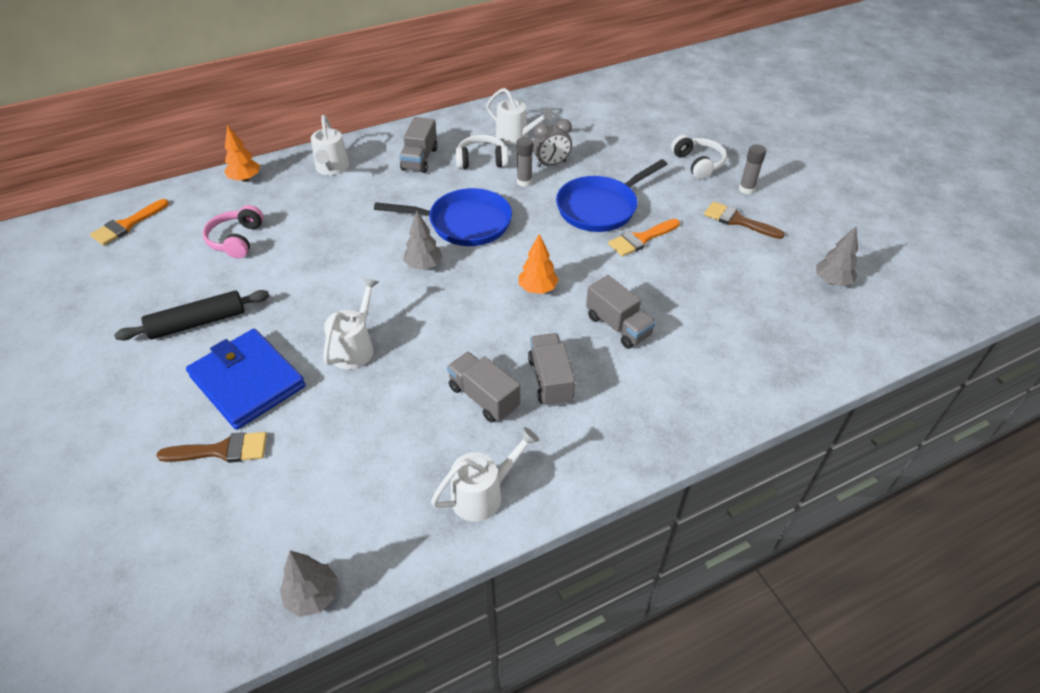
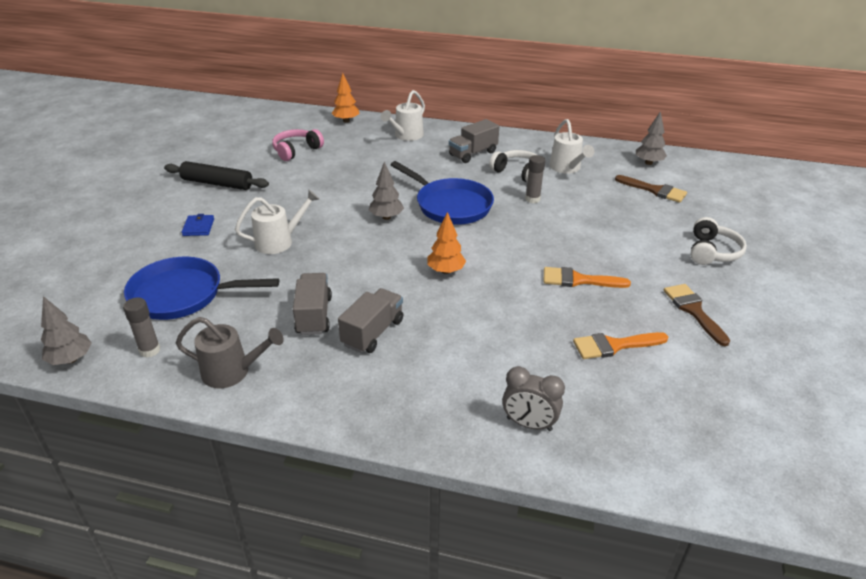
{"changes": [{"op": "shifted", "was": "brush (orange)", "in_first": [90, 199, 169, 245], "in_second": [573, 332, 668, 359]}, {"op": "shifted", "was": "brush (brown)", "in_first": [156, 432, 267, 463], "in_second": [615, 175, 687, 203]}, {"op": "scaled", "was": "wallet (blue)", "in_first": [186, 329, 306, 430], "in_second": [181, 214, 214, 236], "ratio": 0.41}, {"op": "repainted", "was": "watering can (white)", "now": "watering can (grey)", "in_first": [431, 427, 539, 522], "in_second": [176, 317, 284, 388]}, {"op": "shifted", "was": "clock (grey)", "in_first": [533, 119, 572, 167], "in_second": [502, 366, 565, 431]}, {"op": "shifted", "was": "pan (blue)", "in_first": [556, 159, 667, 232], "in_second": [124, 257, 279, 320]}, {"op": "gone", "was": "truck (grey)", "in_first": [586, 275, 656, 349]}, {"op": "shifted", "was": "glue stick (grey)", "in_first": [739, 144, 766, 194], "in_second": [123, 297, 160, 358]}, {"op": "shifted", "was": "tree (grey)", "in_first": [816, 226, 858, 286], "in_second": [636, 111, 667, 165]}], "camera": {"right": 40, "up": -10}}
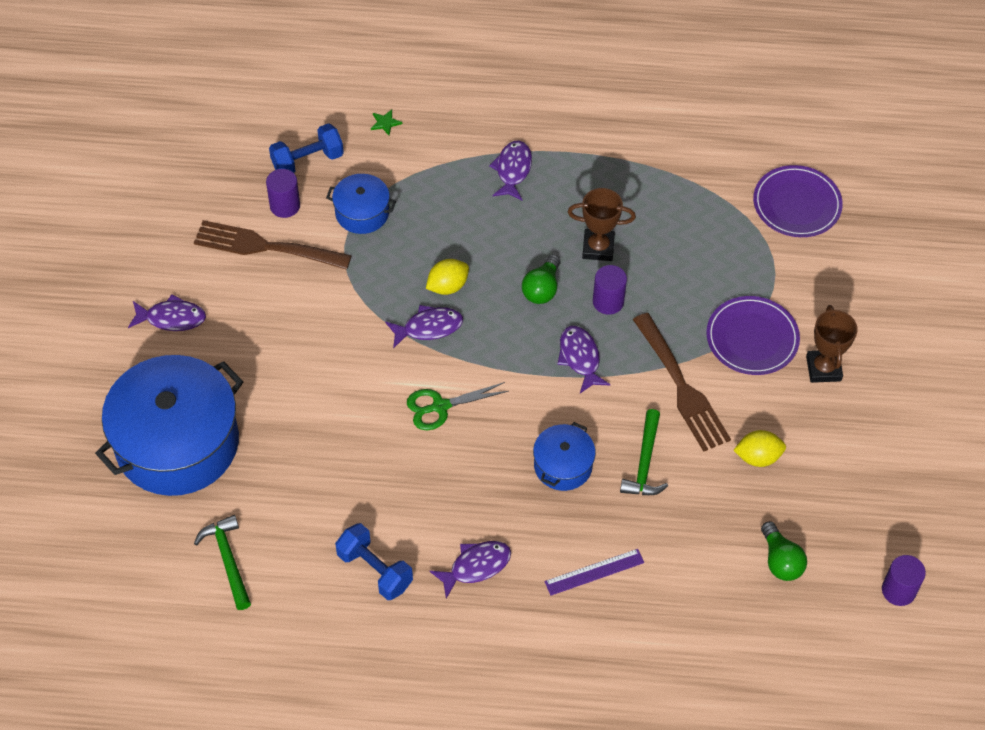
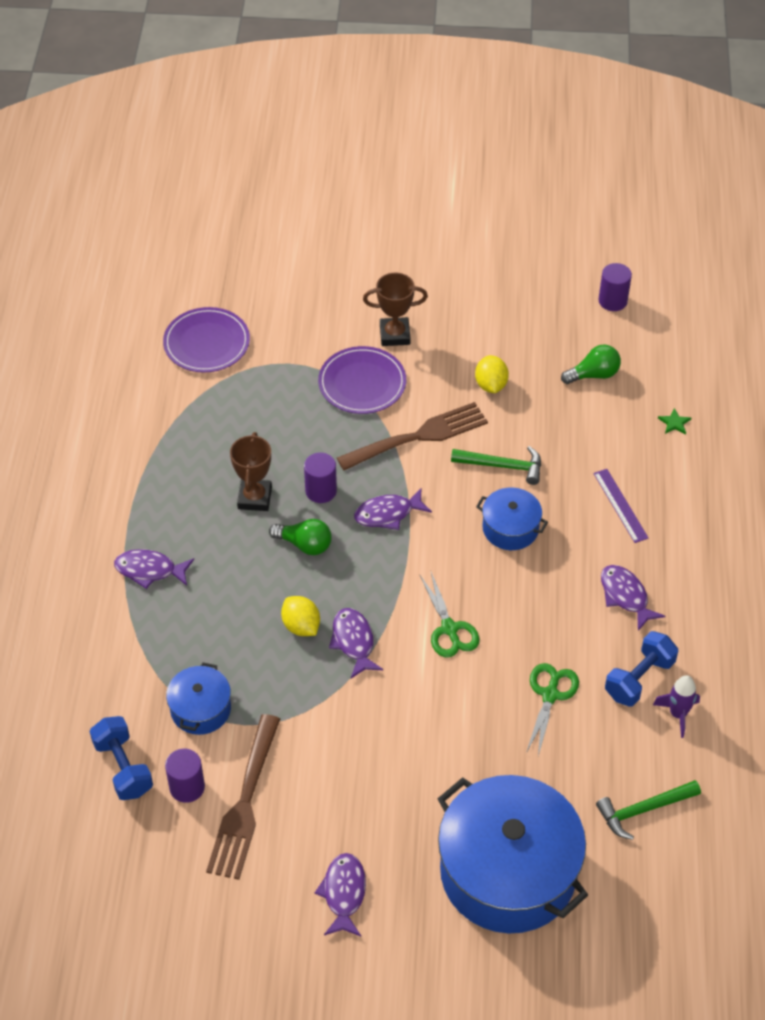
{"changes": [{"op": "shifted", "was": "star (green)", "in_first": [371, 109, 402, 135], "in_second": [658, 408, 691, 434]}, {"op": "new", "now": "scissors (green)", "in_second": [526, 663, 579, 756]}, {"op": "new", "now": "rocket (purple)", "in_second": [653, 675, 700, 738]}], "camera": {"right": -90, "up": -5}}
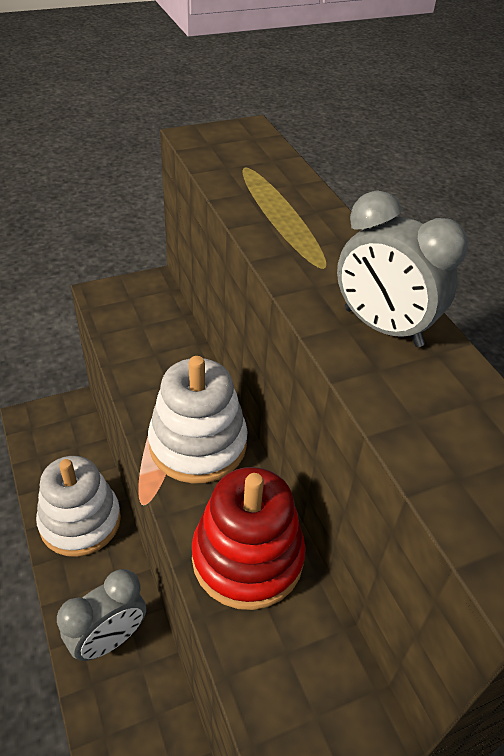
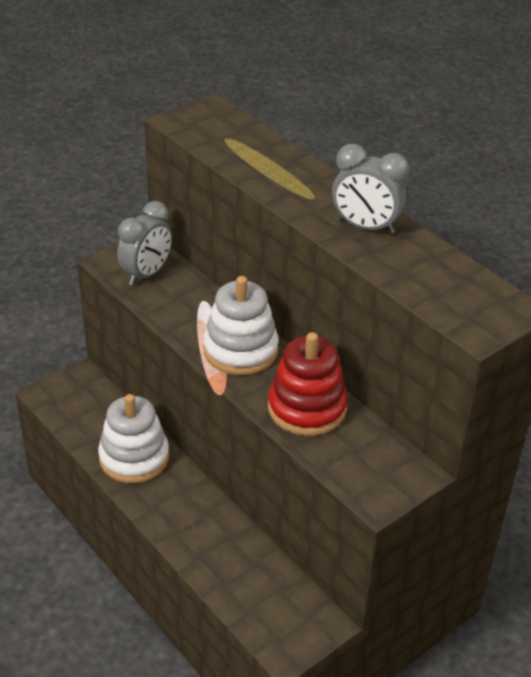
{"changes": [{"op": "shifted", "was": "clock (grey)", "in_first": [57, 569, 146, 661], "in_second": [117, 201, 172, 286]}], "camera": {"right": -15, "up": -5}}
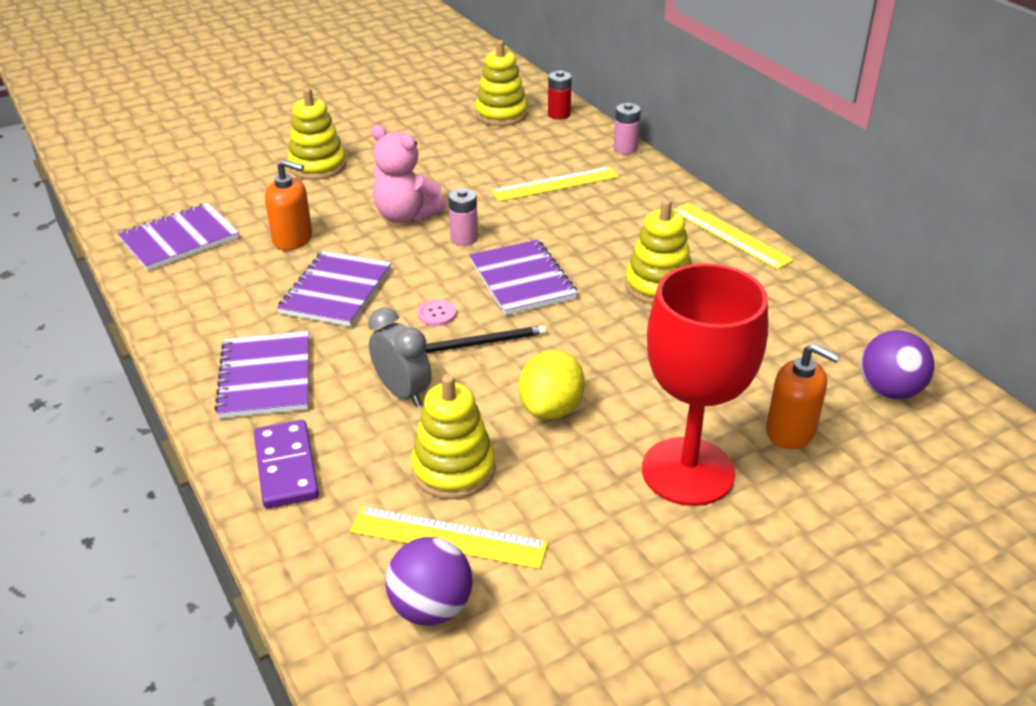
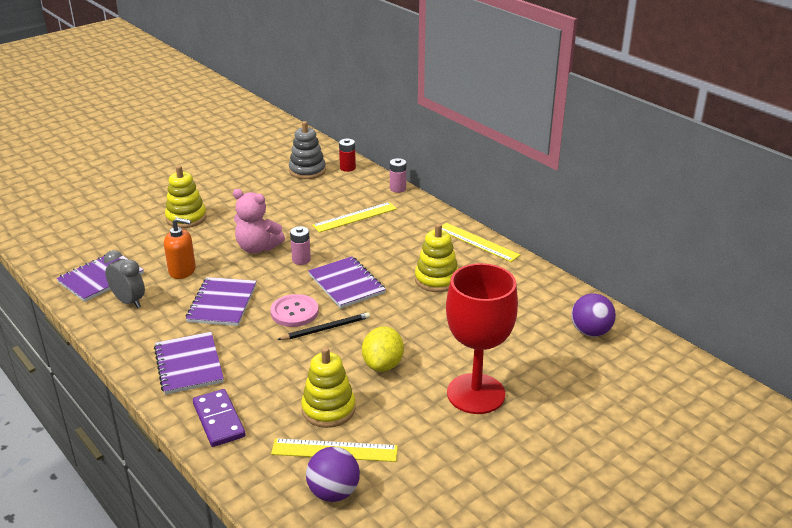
{"changes": [{"op": "shifted", "was": "clock (grey)", "in_first": [368, 307, 432, 407], "in_second": [104, 250, 145, 308]}, {"op": "scaled", "was": "button (pink)", "in_first": [417, 300, 456, 326], "in_second": [270, 294, 319, 327], "ratio": 1.83}, {"op": "repainted", "was": "stacking toy (yellow)", "now": "stacking toy (grey)", "in_first": [475, 40, 528, 126], "in_second": [289, 121, 326, 179]}, {"op": "gone", "was": "soap dispenser (orange)", "in_first": [766, 343, 840, 449]}], "camera": {"right": -10, "up": -5}}
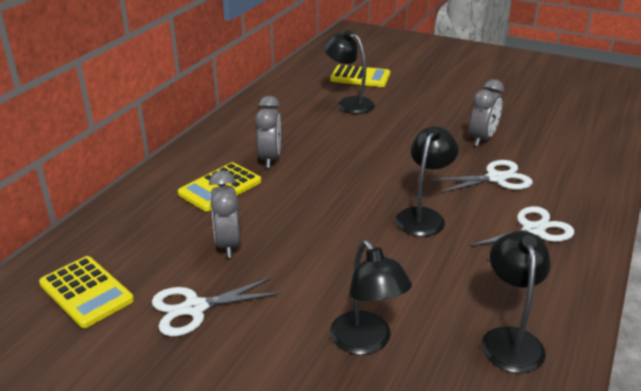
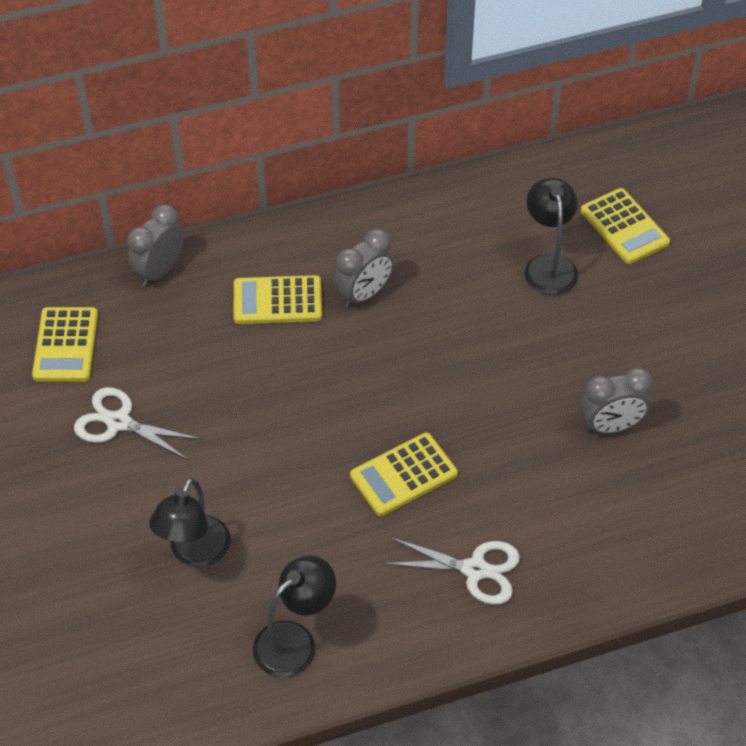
{"changes": [{"op": "shifted", "was": "clock (grey)", "in_first": [209, 171, 240, 258], "in_second": [127, 204, 184, 287]}, {"op": "swapped", "was": "lamp (black)", "now": "calculator (yellow)", "in_first": [396, 126, 459, 237], "in_second": [350, 433, 458, 516]}, {"op": "gone", "was": "scissors (white)", "in_first": [430, 160, 533, 193]}], "camera": {"right": 45, "up": 20}}
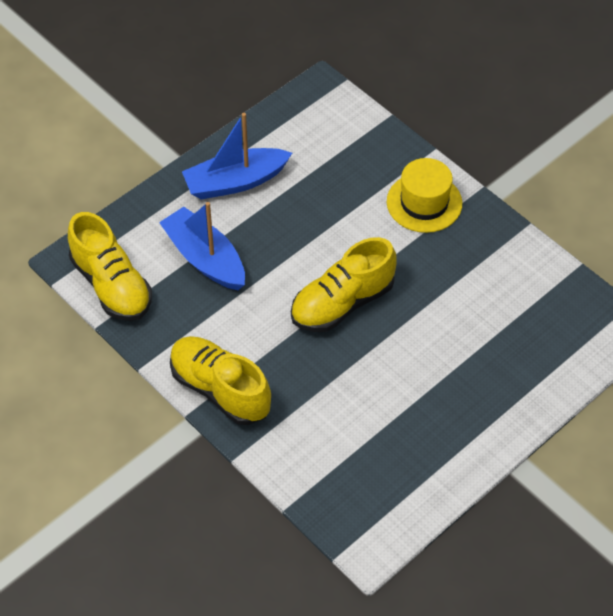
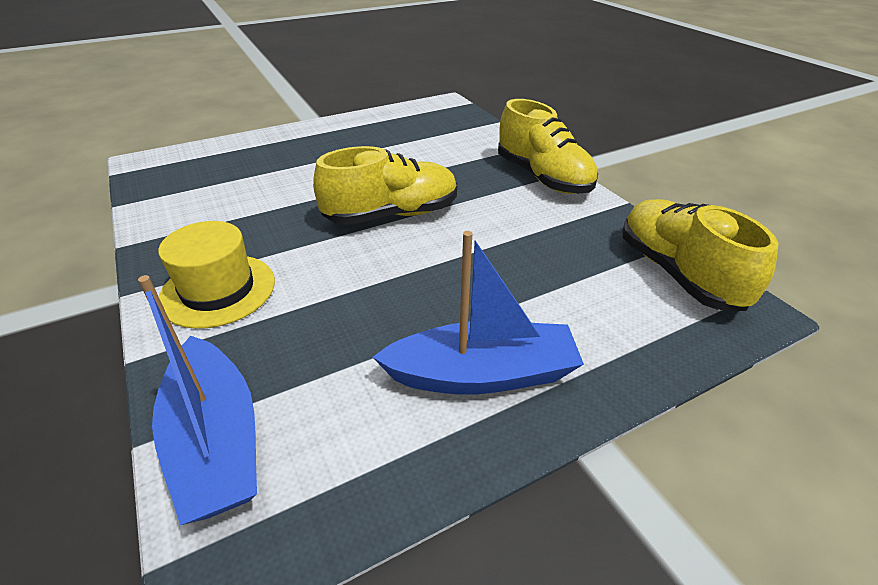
{"changes": [{"op": "shifted", "was": "boat (blue)", "in_first": [159, 202, 245, 290], "in_second": [138, 275, 257, 525]}], "camera": {"right": -165, "up": -15}}
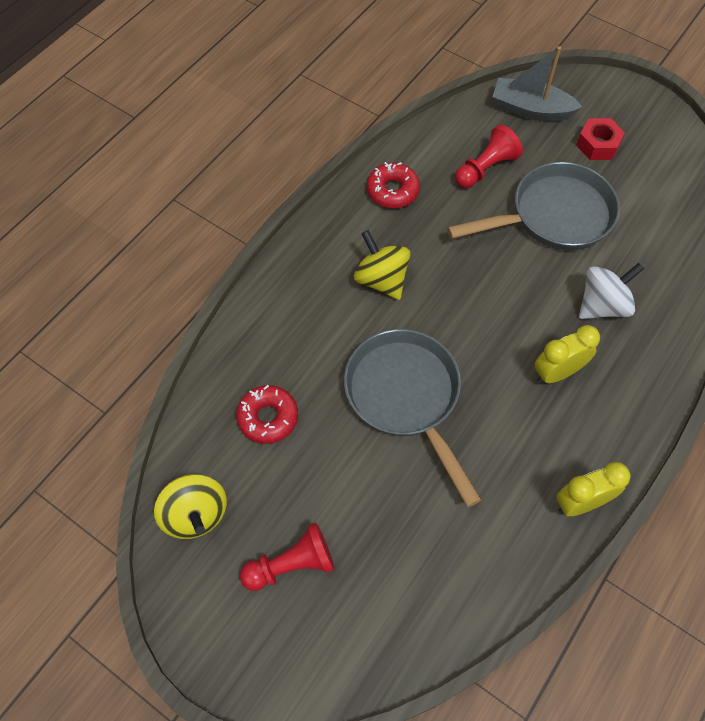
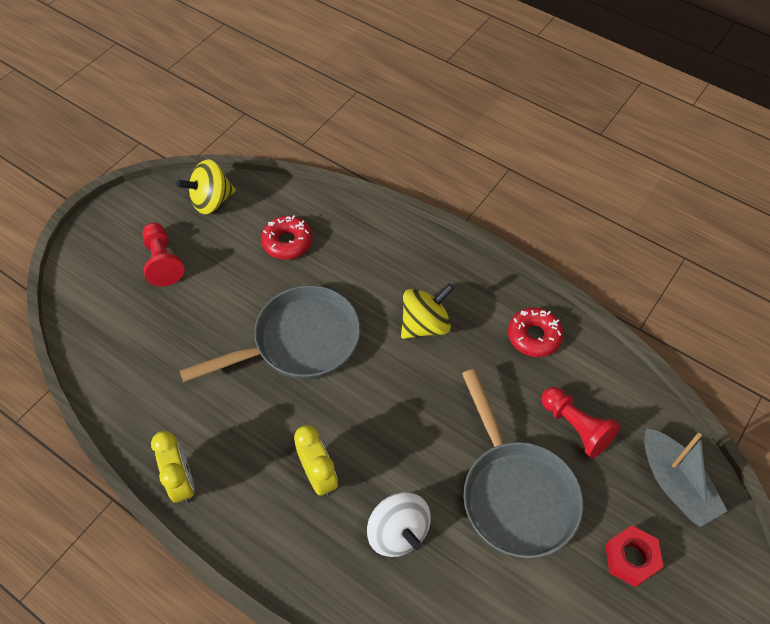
{"changes": [{"op": "rotated", "was": "boat (grey)", "in_first": [492, 46, 582, 121], "in_second": [644, 428, 727, 527], "clockwise": 135}], "camera": {"right": 90, "up": -5}}
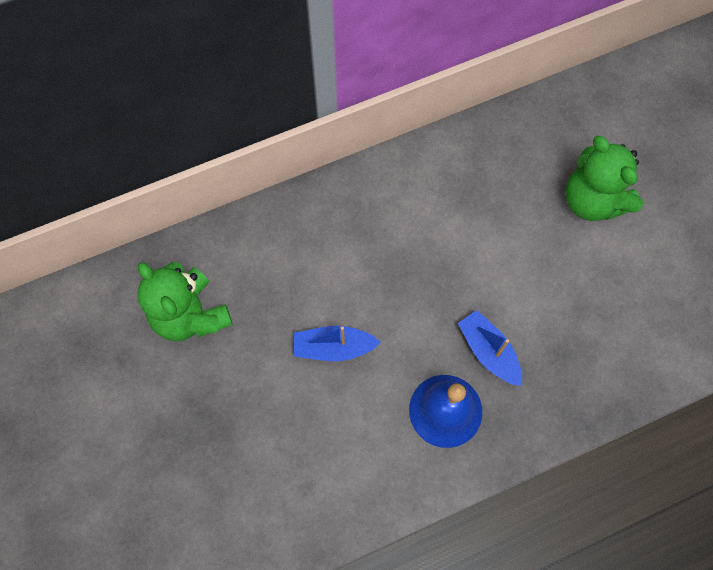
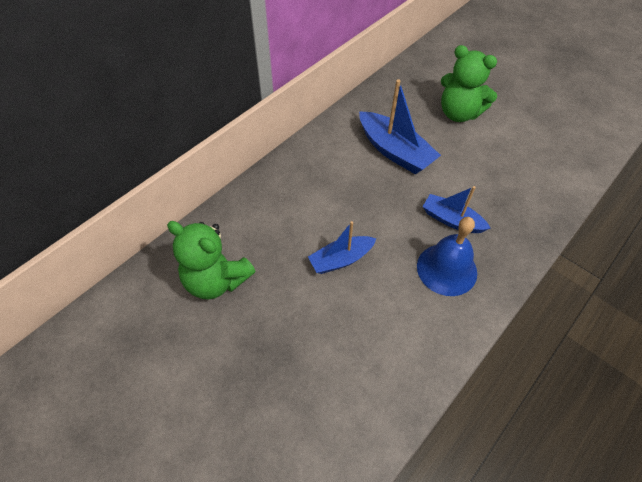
{"changes": [{"op": "new", "now": "boat (blue)", "in_second": [359, 79, 441, 174]}], "camera": {"right": -25, "up": -15}}
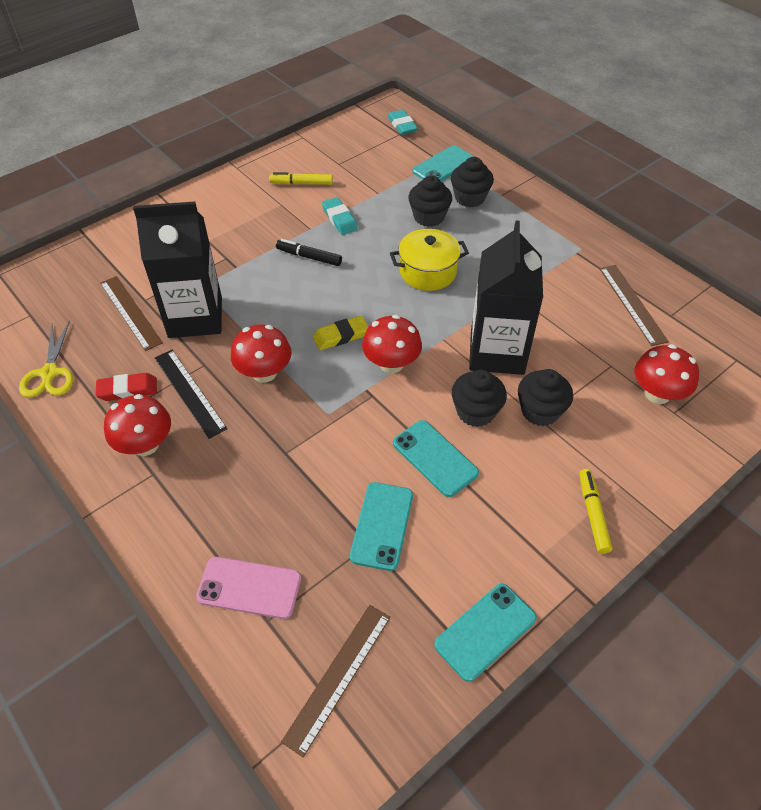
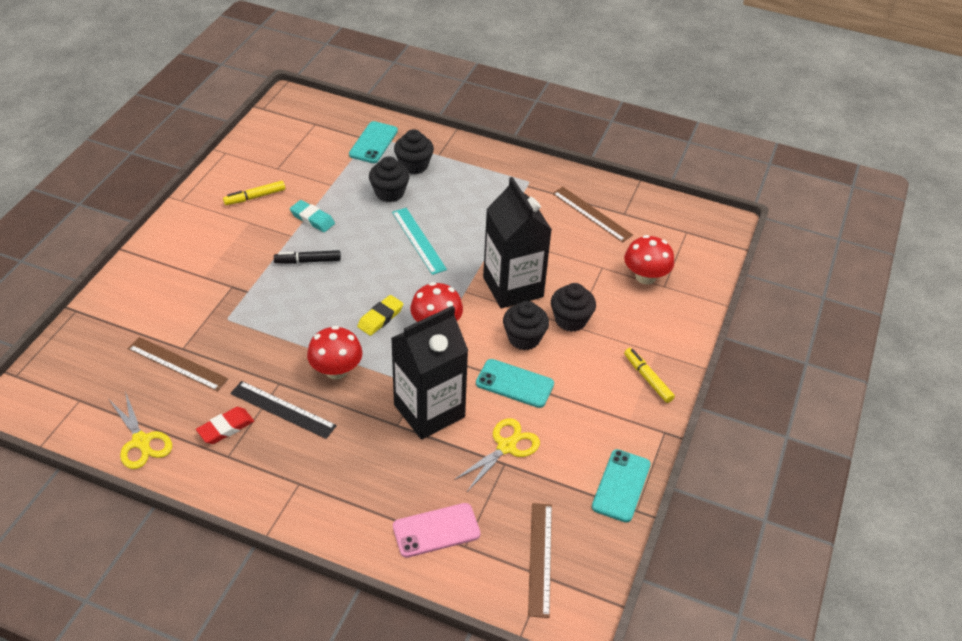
{"changes": [{"op": "gone", "was": "mushroom (red)", "in_first": [104, 394, 171, 456]}, {"op": "shifted", "was": "carton (black)", "in_first": [133, 201, 222, 338], "in_second": [391, 306, 468, 439]}, {"op": "swapped", "was": "phone (turquoise)", "now": "scissors (yellow)", "in_first": [350, 482, 413, 571], "in_second": [454, 418, 540, 492]}, {"op": "gone", "was": "eraser (turquoise)", "in_first": [387, 110, 418, 135]}, {"op": "swapped", "was": "pot (yellow)", "now": "ruler (turquoise)", "in_first": [390, 229, 469, 291], "in_second": [392, 208, 447, 275]}], "camera": {"right": -30, "up": -5}}
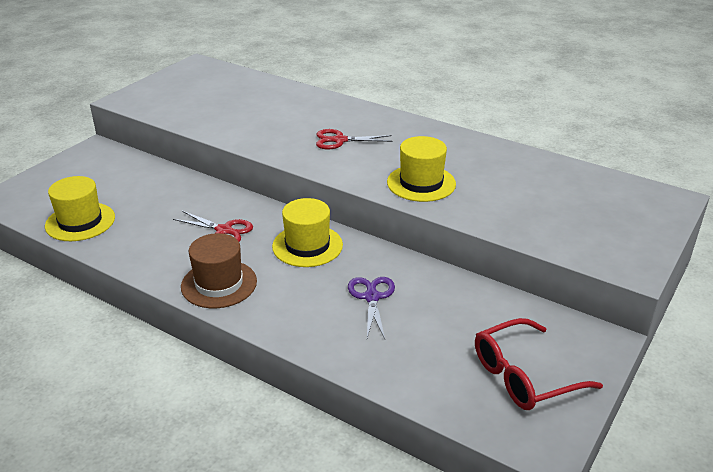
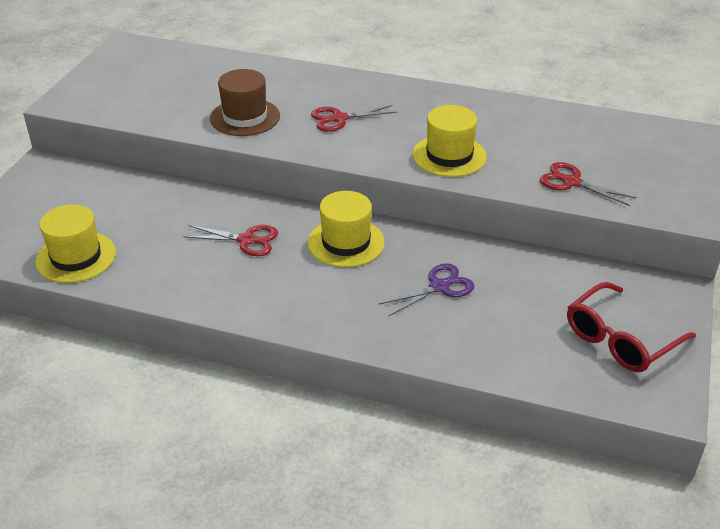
{"changes": [{"op": "shifted", "was": "hat (brown)", "in_first": [181, 233, 257, 308], "in_second": [210, 69, 280, 136]}, {"op": "rotated", "was": "scissors (purple)", "in_first": [348, 277, 395, 339], "in_second": [378, 263, 474, 317], "clockwise": 75}, {"op": "new", "now": "scissors (red)", "in_second": [540, 162, 636, 206]}], "camera": {"right": -15, "up": 5}}
